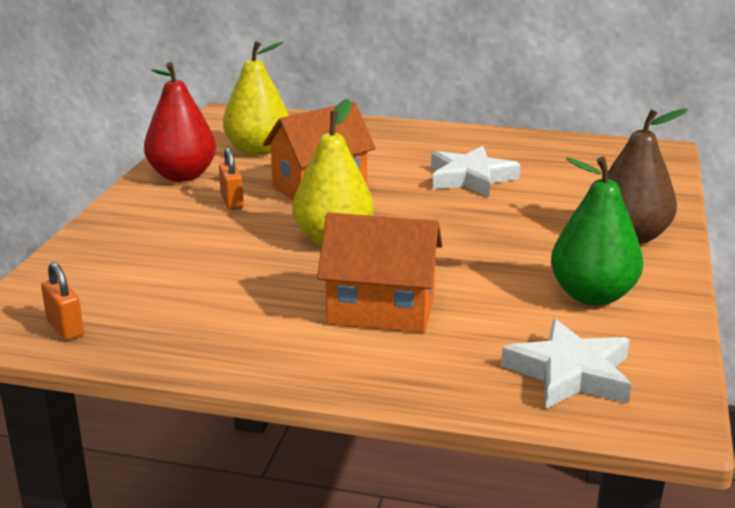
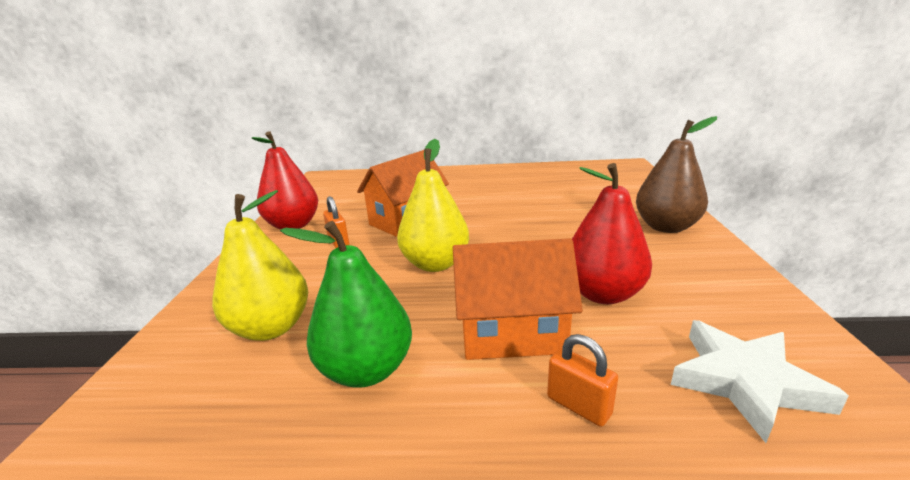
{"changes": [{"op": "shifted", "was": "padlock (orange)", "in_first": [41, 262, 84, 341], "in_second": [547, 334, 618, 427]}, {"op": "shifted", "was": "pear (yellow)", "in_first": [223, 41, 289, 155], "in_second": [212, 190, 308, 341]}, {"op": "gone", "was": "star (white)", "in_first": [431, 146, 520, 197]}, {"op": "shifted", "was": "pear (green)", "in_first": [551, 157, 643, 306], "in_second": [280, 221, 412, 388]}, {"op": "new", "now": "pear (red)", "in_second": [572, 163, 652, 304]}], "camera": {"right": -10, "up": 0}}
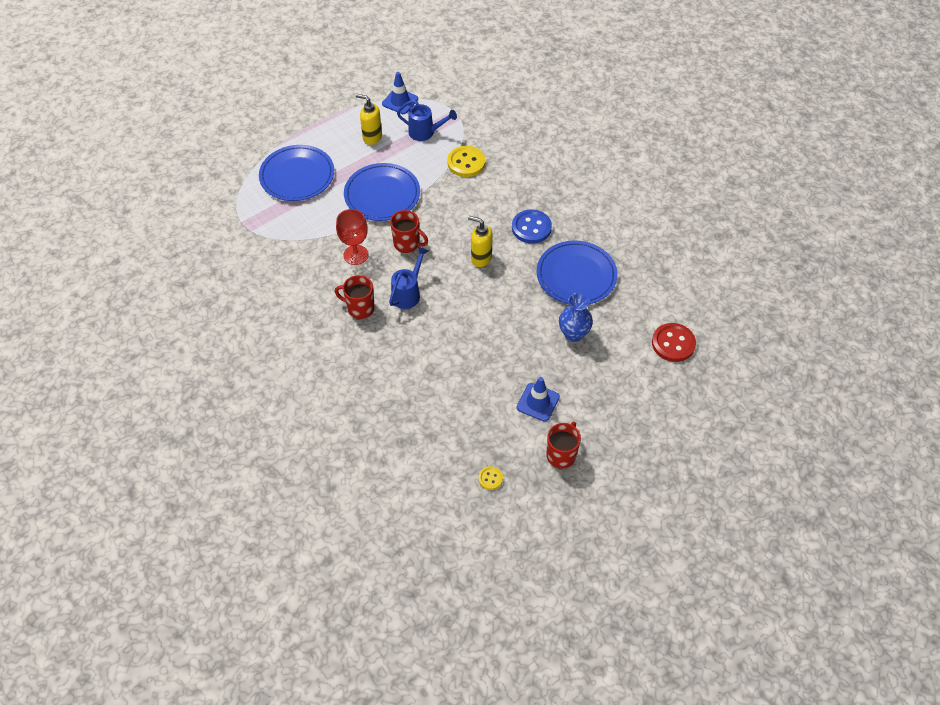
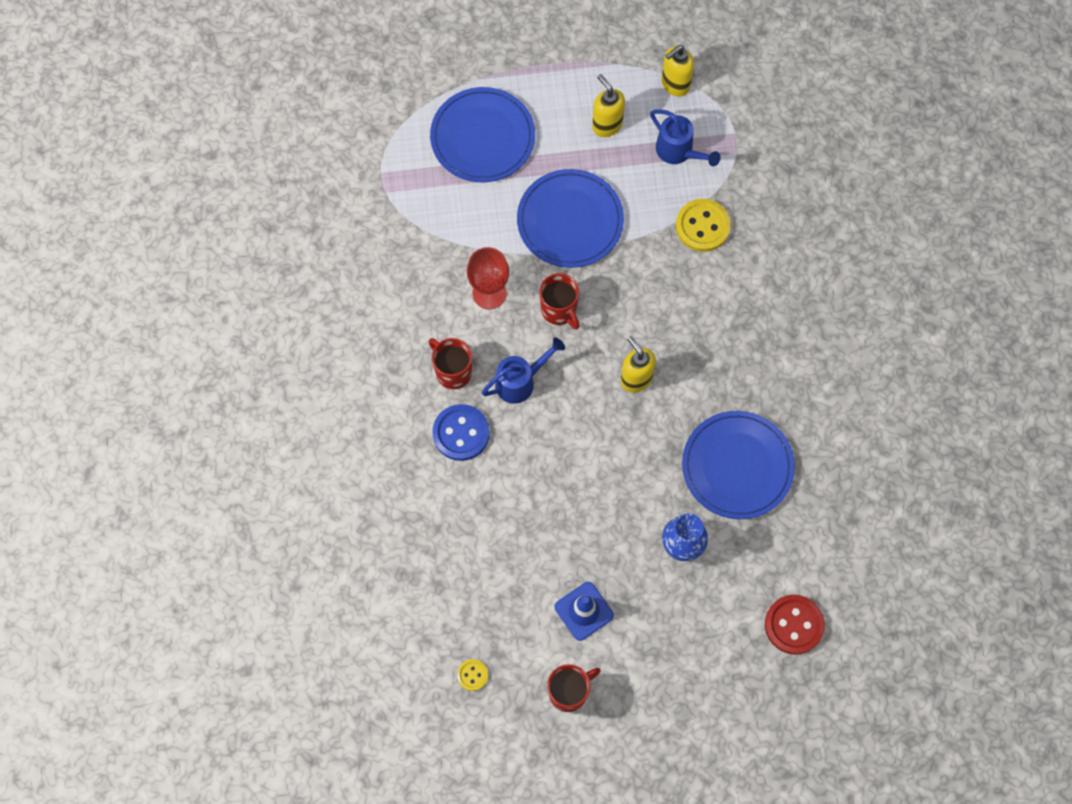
{"changes": [{"op": "swapped", "was": "traffic cone (blue)", "now": "soap dispenser (yellow)", "in_first": [382, 72, 418, 114], "in_second": [661, 45, 694, 97]}, {"op": "shifted", "was": "button (blue)", "in_first": [512, 210, 552, 243], "in_second": [432, 404, 490, 461]}], "camera": {"right": 30, "up": 15}}
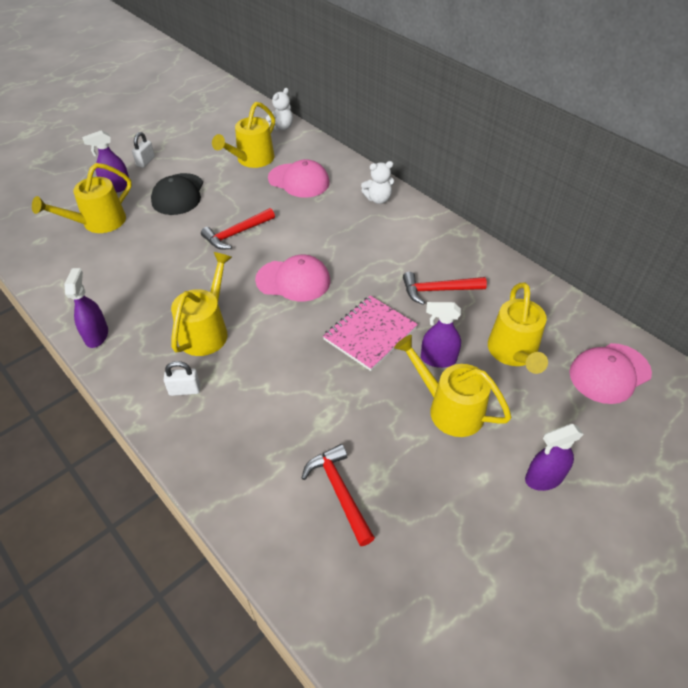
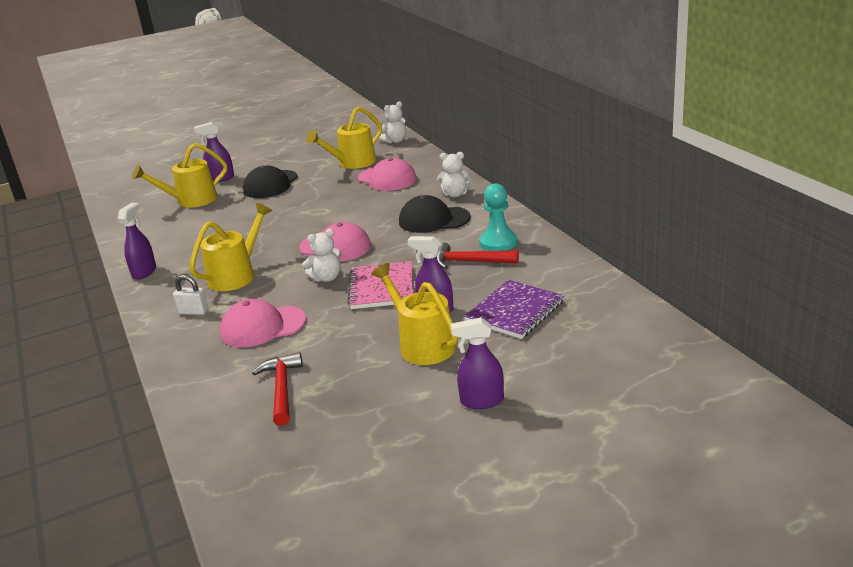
{"changes": [{"op": "gone", "was": "padlock (white)", "in_first": [132, 132, 155, 168]}, {"op": "gone", "was": "hammer (red)", "in_first": [201, 208, 275, 250]}, {"op": "rotated", "was": "notebook (pink)", "in_first": [323, 296, 418, 371], "in_second": [348, 261, 414, 309], "clockwise": -60}, {"op": "swapped", "was": "watering can (yellow)", "now": "notebook (purple)", "in_first": [488, 283, 548, 374], "in_second": [464, 280, 564, 339]}, {"op": "shifted", "was": "cap (pink)", "in_first": [569, 343, 652, 404], "in_second": [220, 299, 306, 347]}, {"op": "new", "now": "teddy bear (white)", "in_second": [302, 228, 341, 282]}, {"op": "new", "now": "cap (black)", "in_second": [399, 195, 471, 233]}, {"op": "new", "now": "pawn (turquoise)", "in_second": [479, 183, 518, 251]}], "camera": {"right": 20, "up": -20}}
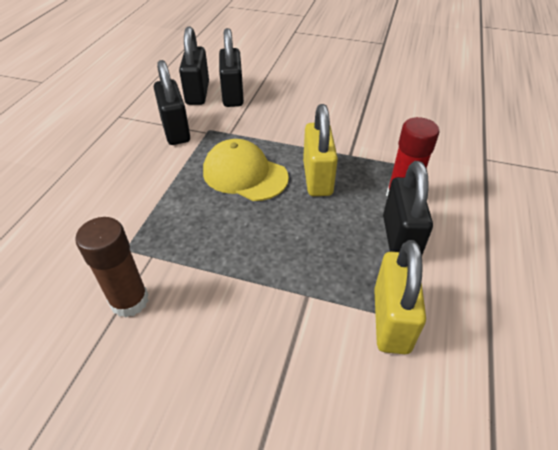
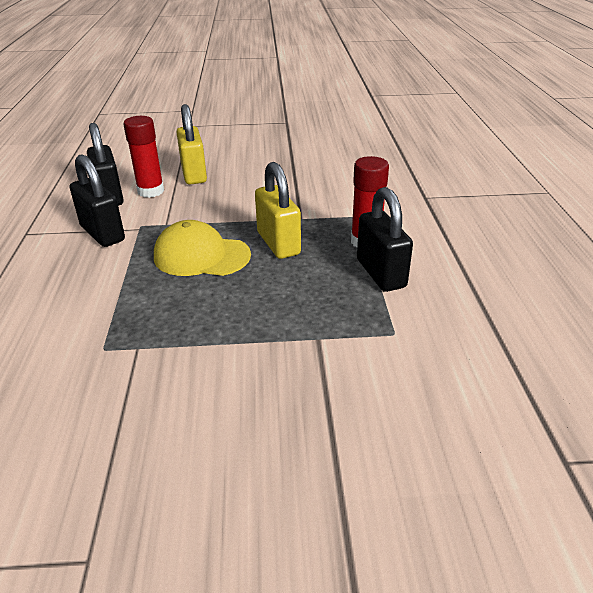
{"changes": [{"op": "gone", "was": "glue stick (brown)", "in_first": [75, 217, 149, 317]}, {"op": "swapped", "was": "padlock (black)", "now": "glue stick (red)", "in_first": [219, 28, 244, 107], "in_second": [123, 116, 164, 198]}, {"op": "shifted", "was": "padlock (yellow)", "in_first": [374, 240, 426, 354], "in_second": [176, 104, 207, 184]}], "camera": {"right": -20, "up": -10}}
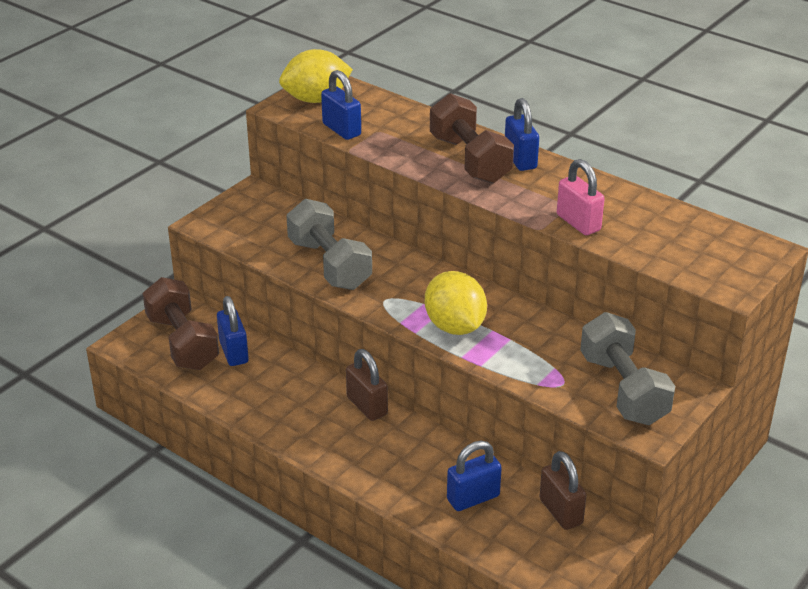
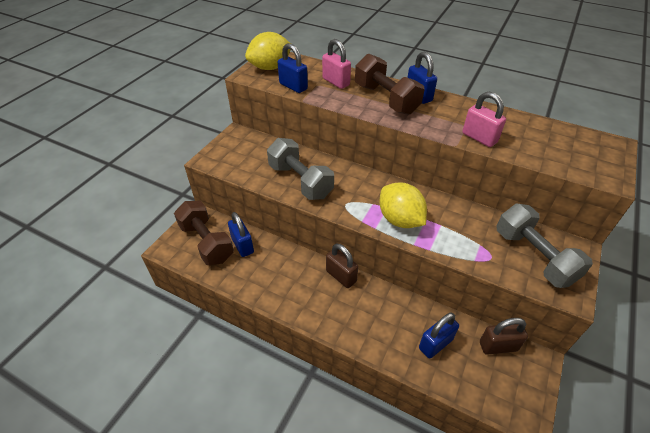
{"changes": [{"op": "rotated", "was": "padlock (brown)", "in_first": [539, 451, 587, 530], "in_second": [480, 318, 528, 355], "clockwise": -60}, {"op": "new", "now": "padlock (pink)", "in_second": [322, 39, 351, 89]}], "camera": {"right": -10, "up": 10}}
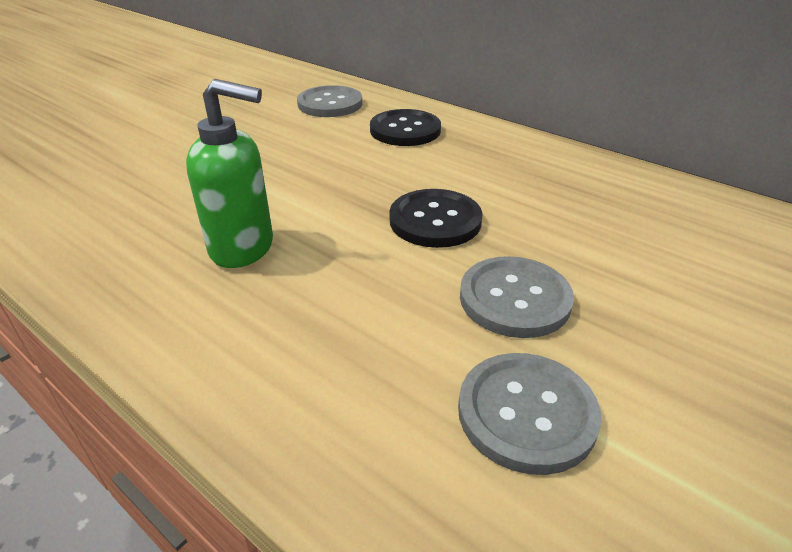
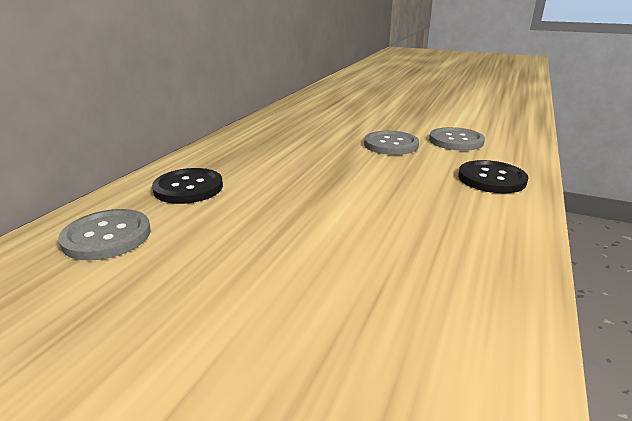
{"changes": [{"op": "gone", "was": "soap dispenser (green)", "in_first": [186, 79, 273, 268]}, {"op": "shifted", "was": "button (black)", "in_first": [389, 189, 483, 248], "in_second": [458, 160, 528, 193]}], "camera": {"right": -105, "up": -10}}
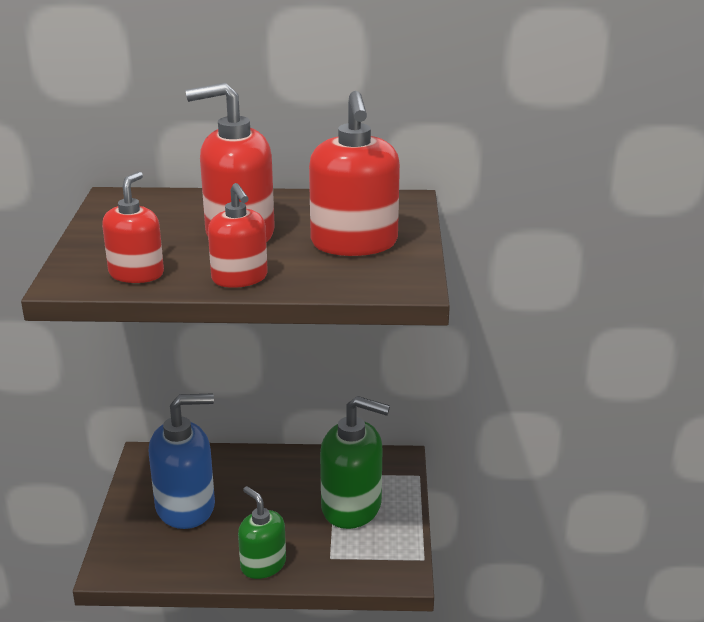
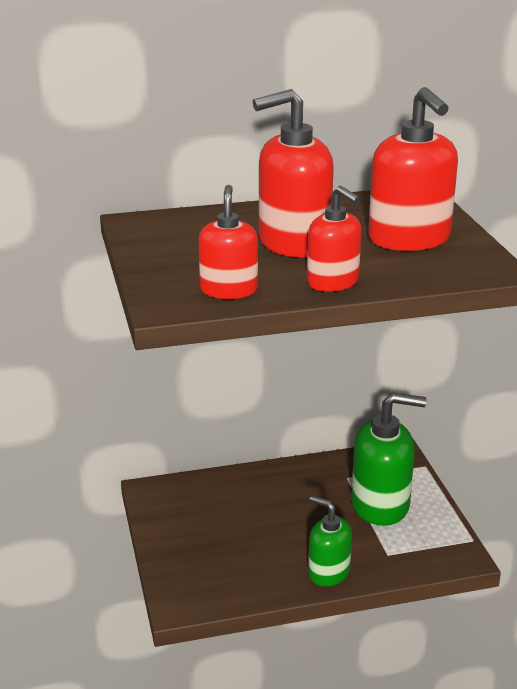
{"changes": [{"op": "gone", "was": "soap dispenser (blue)", "in_first": [149, 393, 215, 529]}], "camera": {"right": -15, "up": 0}}
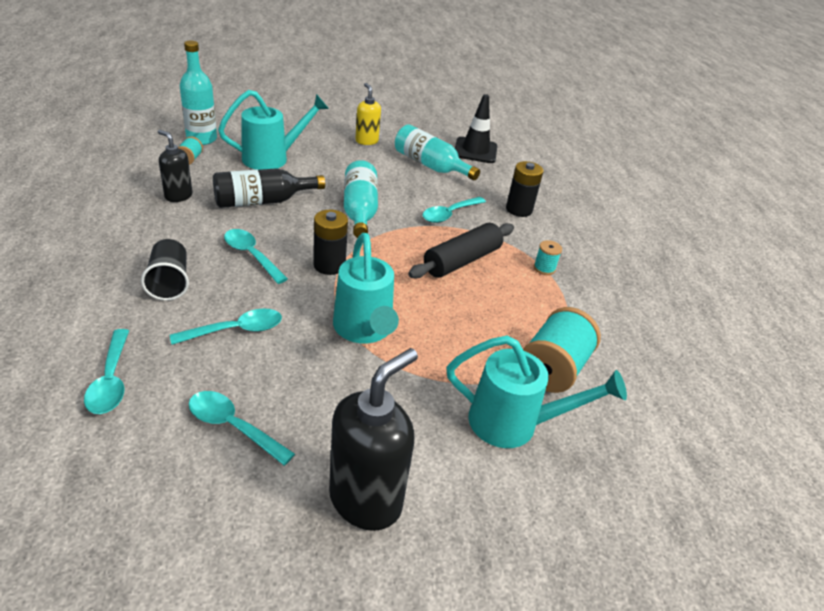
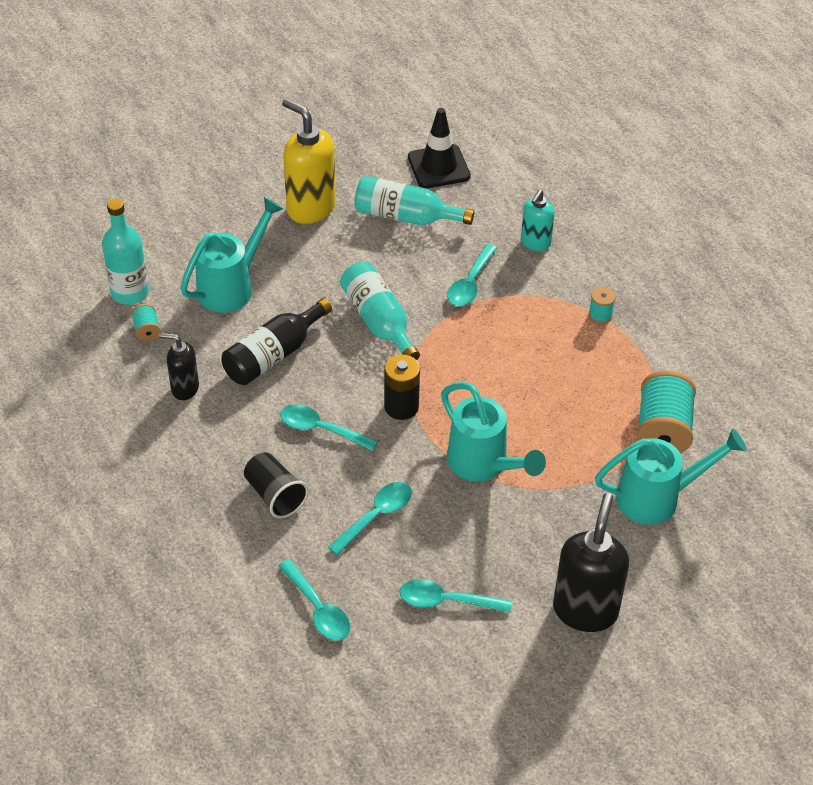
{"changes": [{"op": "scaled", "was": "soap dispenser (yellow)", "in_first": [355, 83, 381, 145], "in_second": [282, 98, 336, 224], "ratio": 1.76}, {"op": "gone", "was": "rolling pin (black)", "in_first": [408, 223, 514, 279]}, {"op": "swapped", "was": "battery (black)", "now": "soap dispenser (turquoise)", "in_first": [506, 161, 544, 217], "in_second": [521, 190, 555, 251]}], "camera": {"right": -20, "up": 10}}
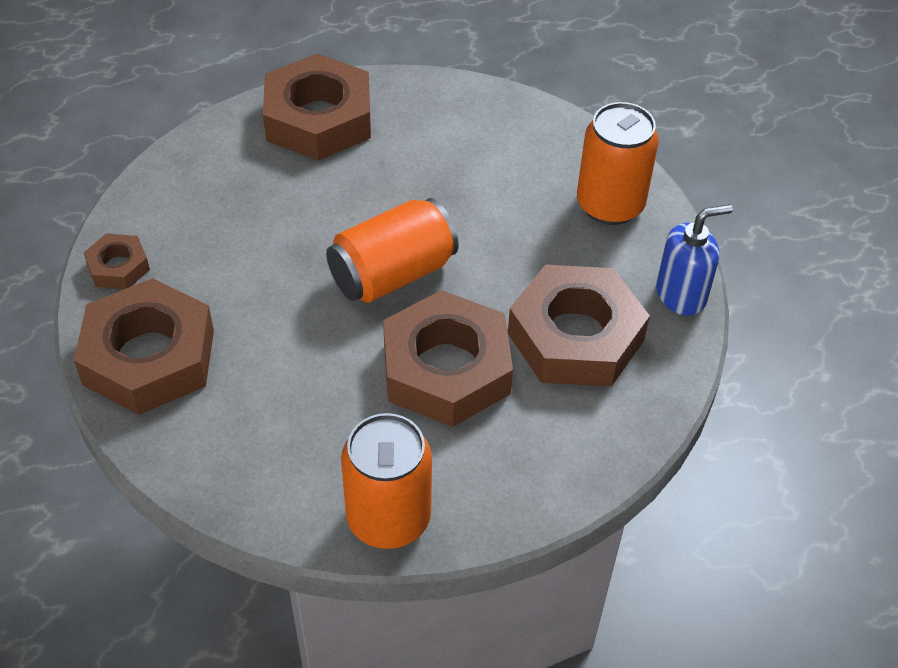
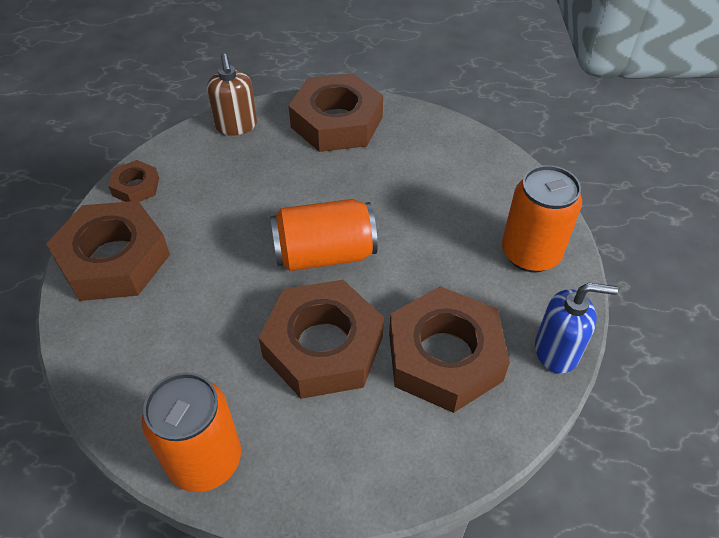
{"changes": [{"op": "new", "now": "soap dispenser (brown)", "in_second": [207, 54, 257, 136]}], "camera": {"right": 25, "up": 0}}
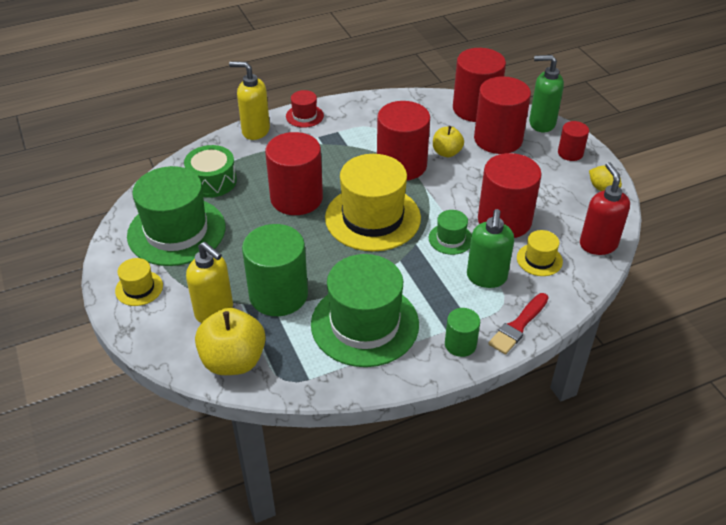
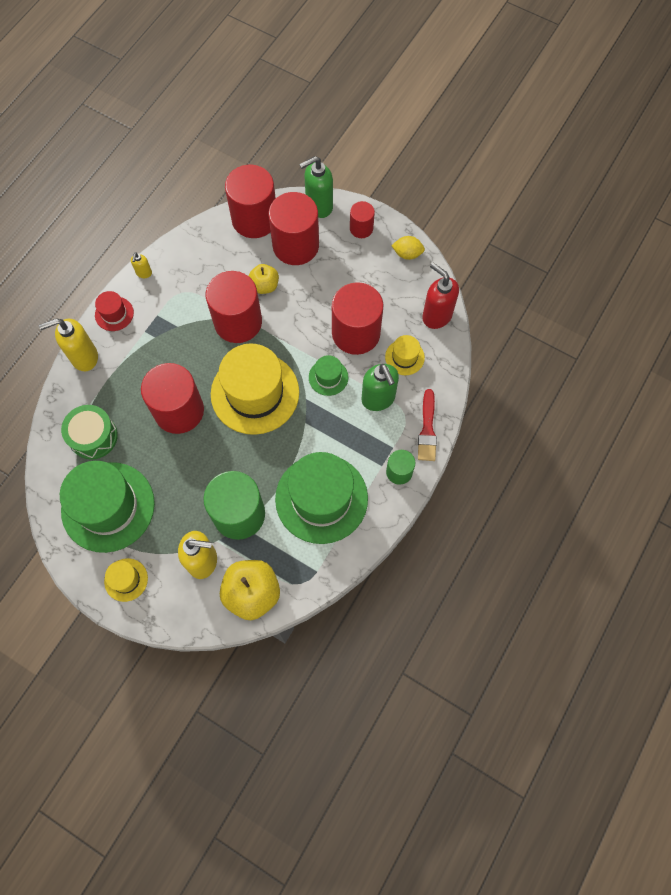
{"changes": [{"op": "new", "now": "soap dispenser (yellow)", "in_second": [131, 252, 152, 278]}], "camera": {"right": -35, "up": 25}}
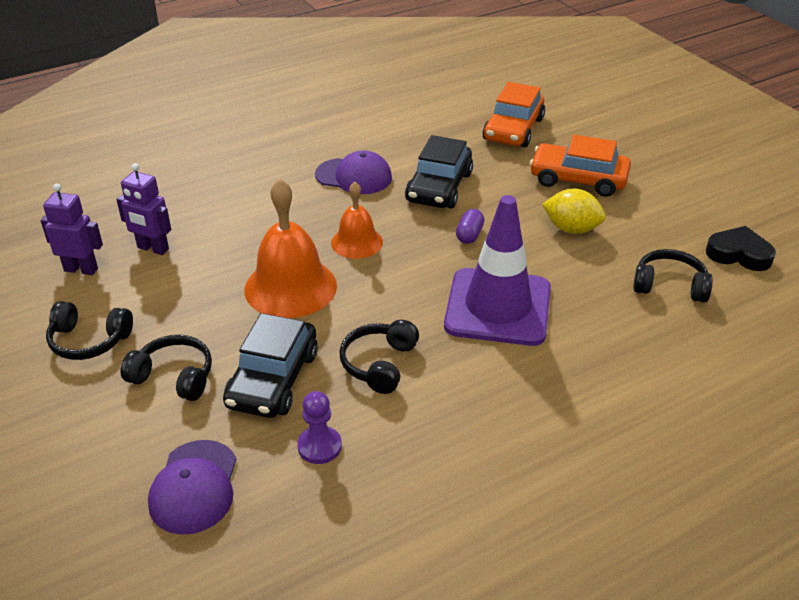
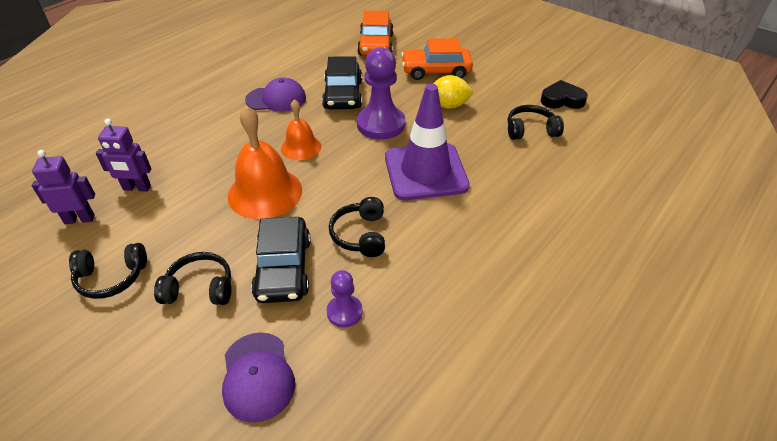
{"changes": [{"op": "swapped", "was": "capsule (purple)", "now": "pawn (purple)", "in_first": [456, 209, 484, 244], "in_second": [357, 47, 405, 139]}], "camera": {"right": -20, "up": 5}}
